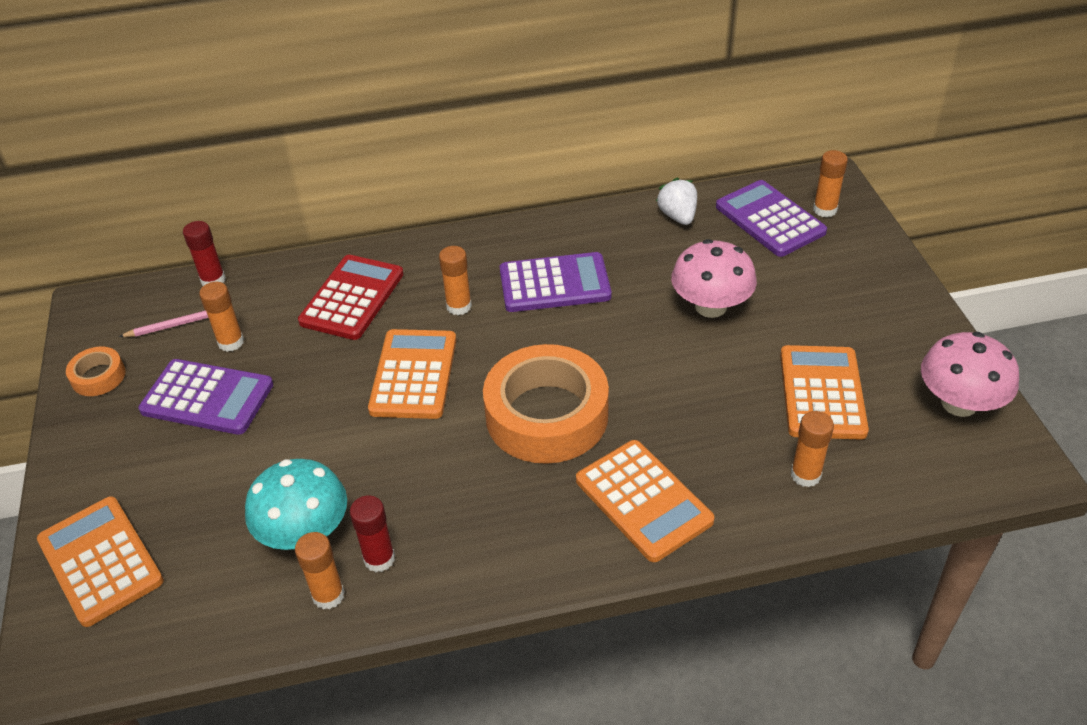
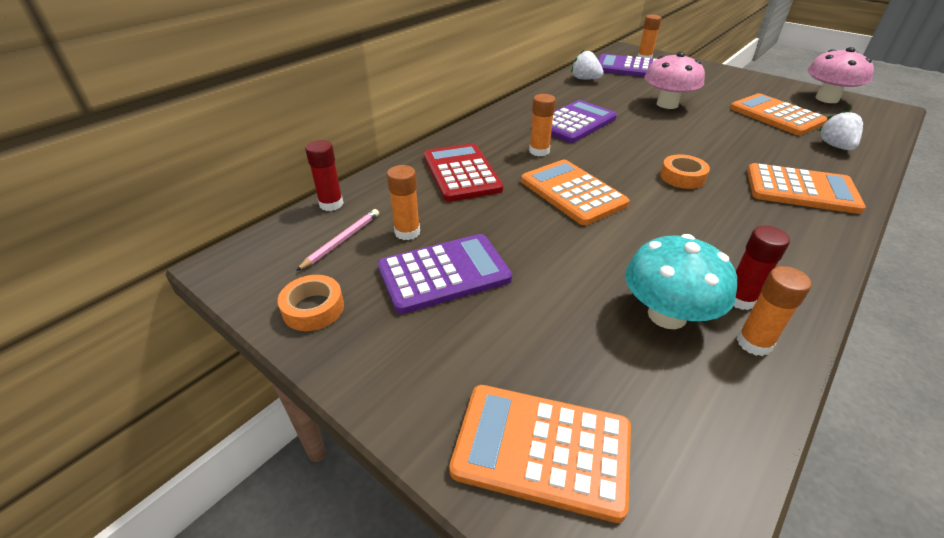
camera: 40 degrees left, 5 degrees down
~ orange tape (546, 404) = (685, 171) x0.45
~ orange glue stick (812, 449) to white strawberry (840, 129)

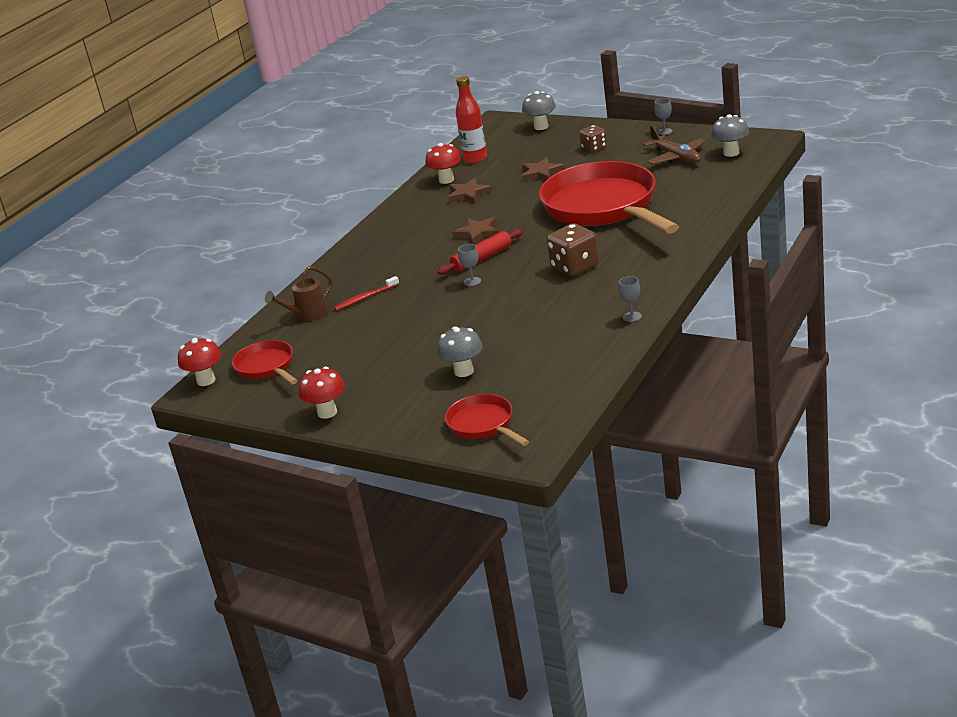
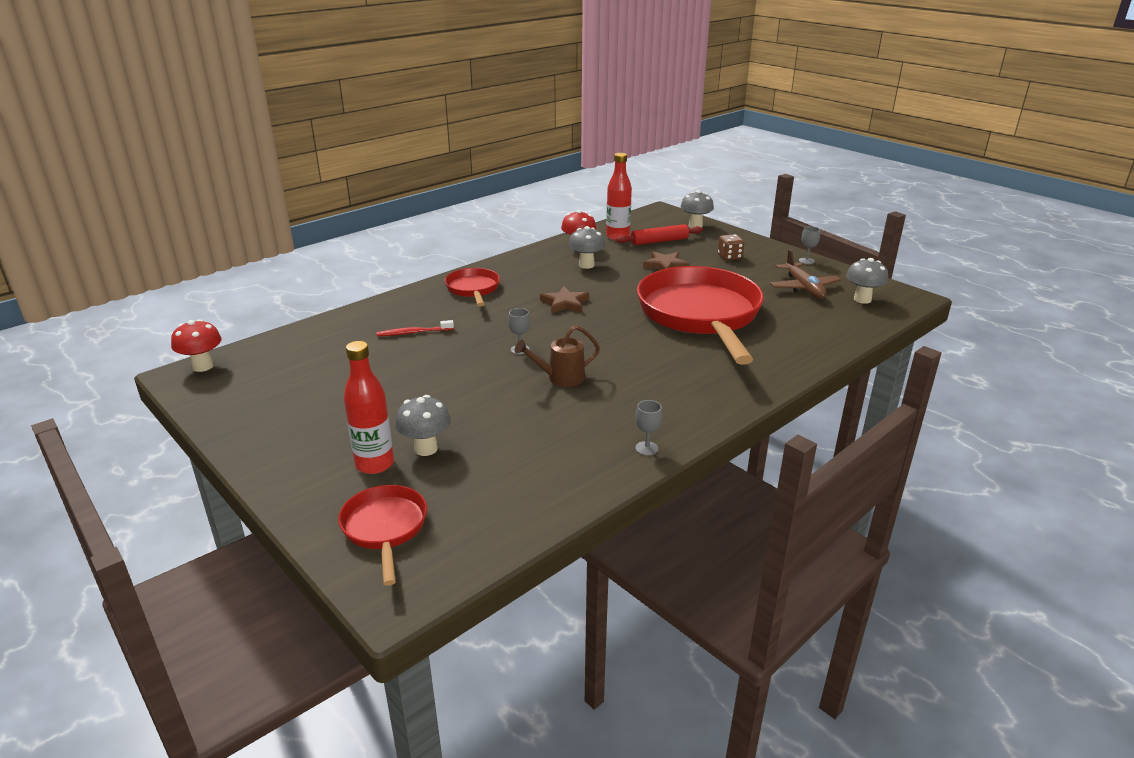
camera: 15 degrees right, 0 degrees up
+ red bottle (369, 407)
~ red pan (265, 362) to (472, 287)
~ brown watering can (299, 293) to (557, 356)
~ brown star (470, 191) to grey mushroom (586, 247)
~ red rolling pin (480, 252) to (659, 234)
- red mushroom (322, 393)
- brown dice (573, 249)

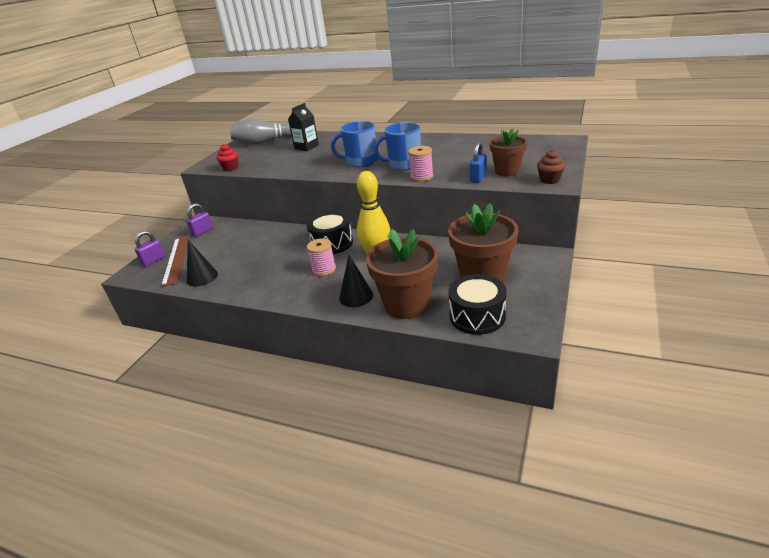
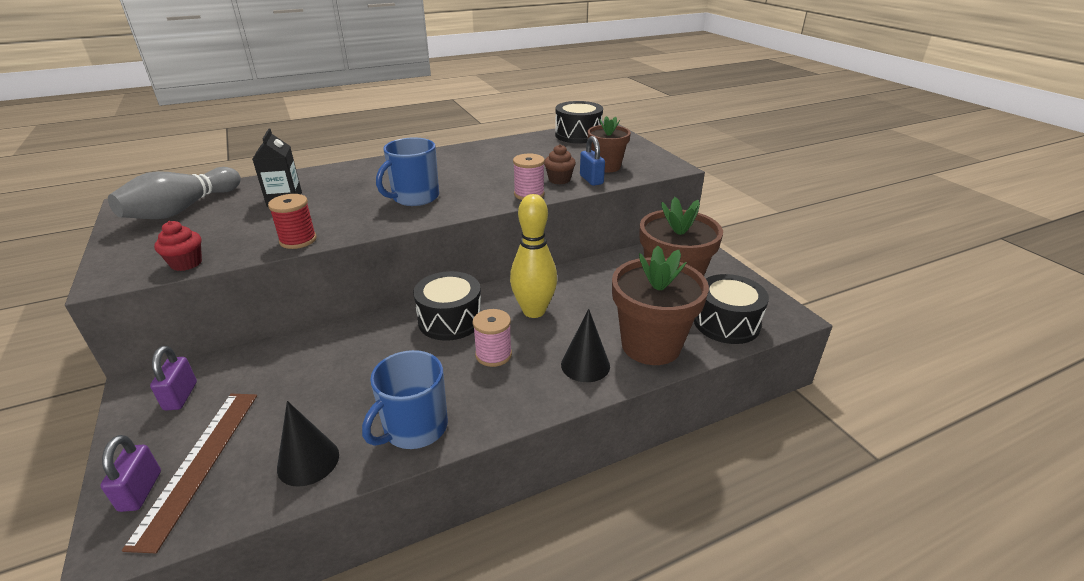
camera: 50 degrees left, 0 degrees up
~ brown ruler (175, 261) = (189, 473) 60 degrees clockwise
+ red spool (292, 221)
~ blue mug (397, 146) to (405, 399)
~ brown cupcake (551, 167) to (560, 164)
+ black drum (579, 122)

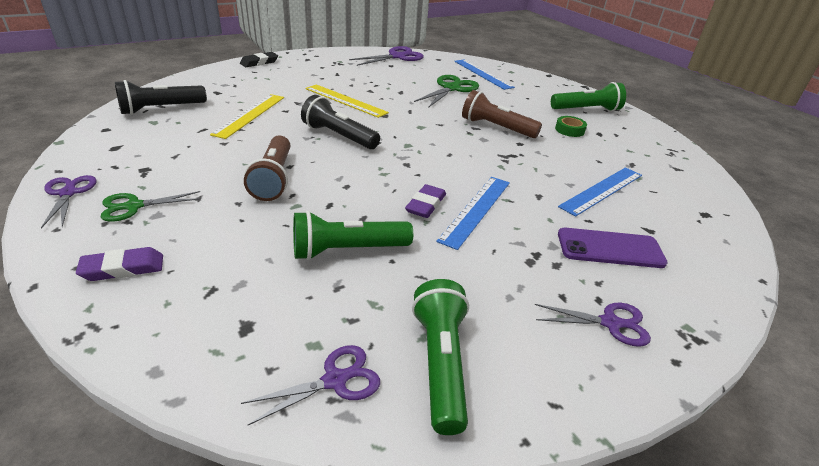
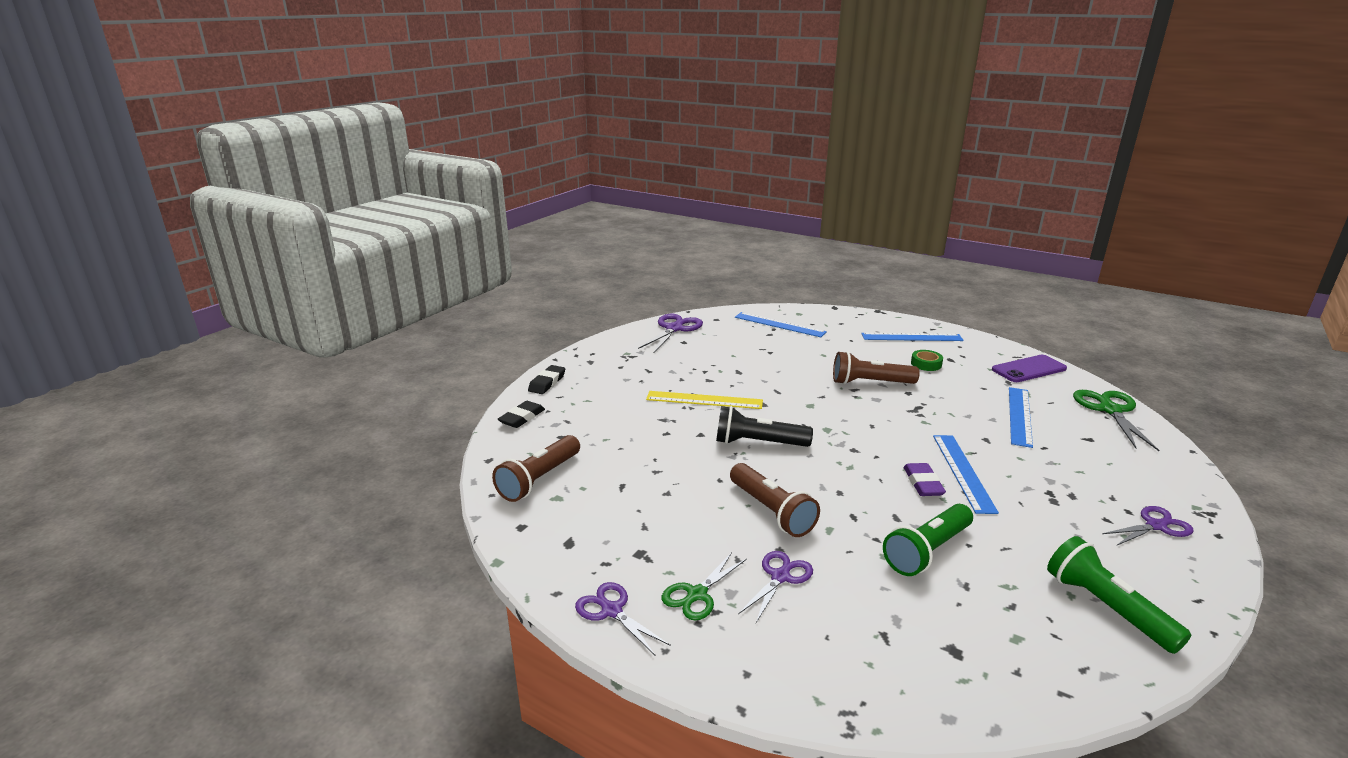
camera: 25 degrees left, 10 degrees down
~ black flashlight (161, 97) to brown flashlight (536, 468)
+ black eraser (521, 414)
~ purple scissors (310, 385) to (775, 587)
~ green flashlight (588, 96) to blue ruler (912, 337)
~ purple phone (613, 248) to (1029, 368)
~ green scissors (446, 91) to (1116, 420)
- purple eraser (119, 264)
- yellow ruler (247, 116)

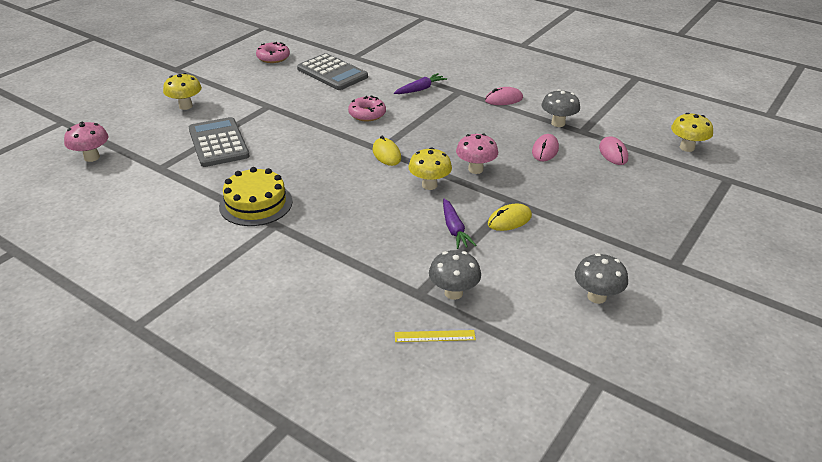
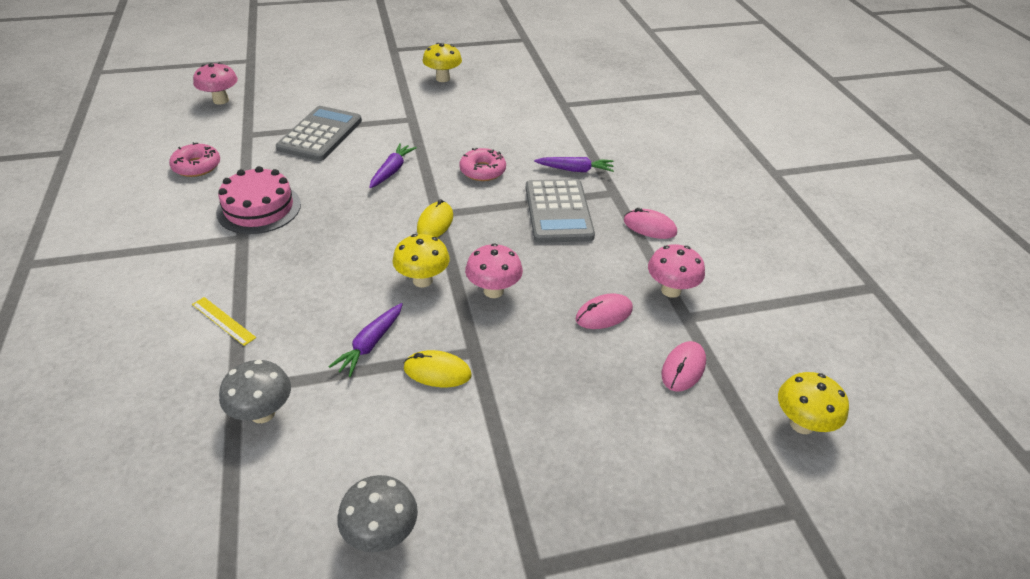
camera: 40 degrees right, 5 degrees up
~ pink donut (273, 52) to (194, 159)
~ yellow ruler (435, 336) to (224, 321)
~ yellow cake (255, 196) to pink cake (258, 200)
+ purple carrot (393, 165)
~ yellow mushroom (182, 91) to (442, 62)
~ grey calculator (332, 71) to (560, 211)
~ grey mushroom (560, 108) to pink mushroom (676, 271)

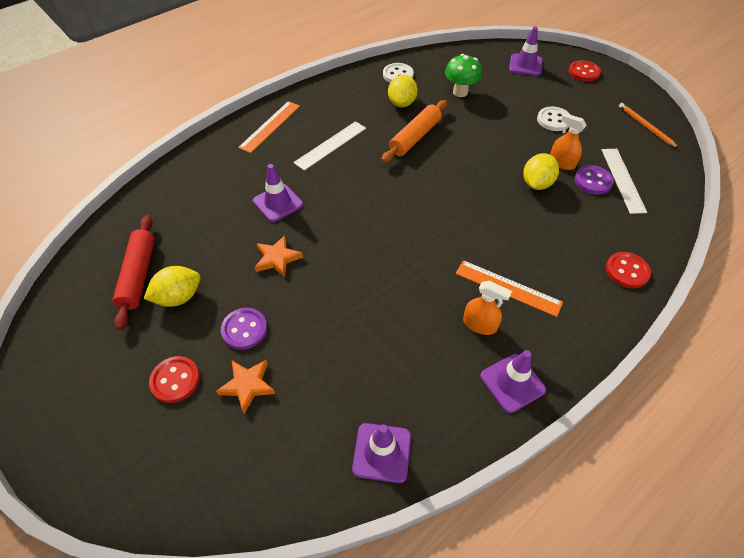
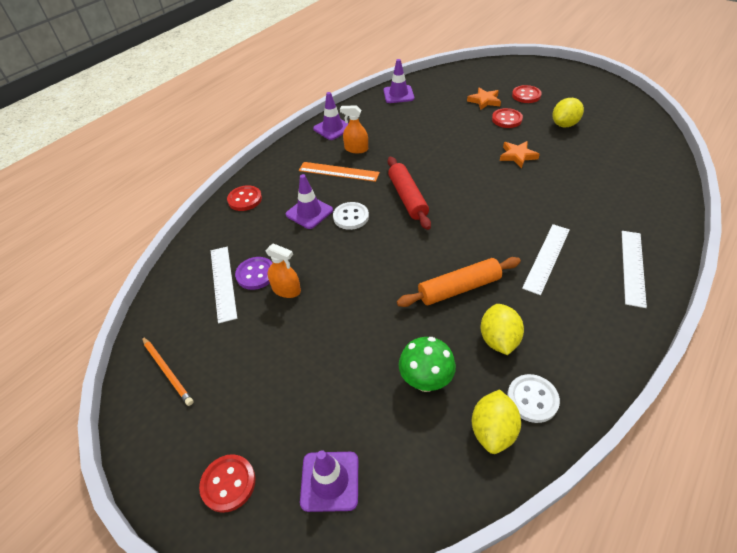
camera: 170 degrees right, 5 degrees down
~ purple traffic cone (278, 193) to (309, 201)
~ white button (553, 118) to (351, 216)
~ red rolling pin (134, 272) to (409, 193)
~ orange rolling pin (414, 131) = (459, 282) 45 degrees clockwise
~ yellow lemon (541, 171) to (496, 421)
~ purple button (244, 329) to red button (507, 118)
~ orange ruler (269, 127) to white ruler (634, 269)

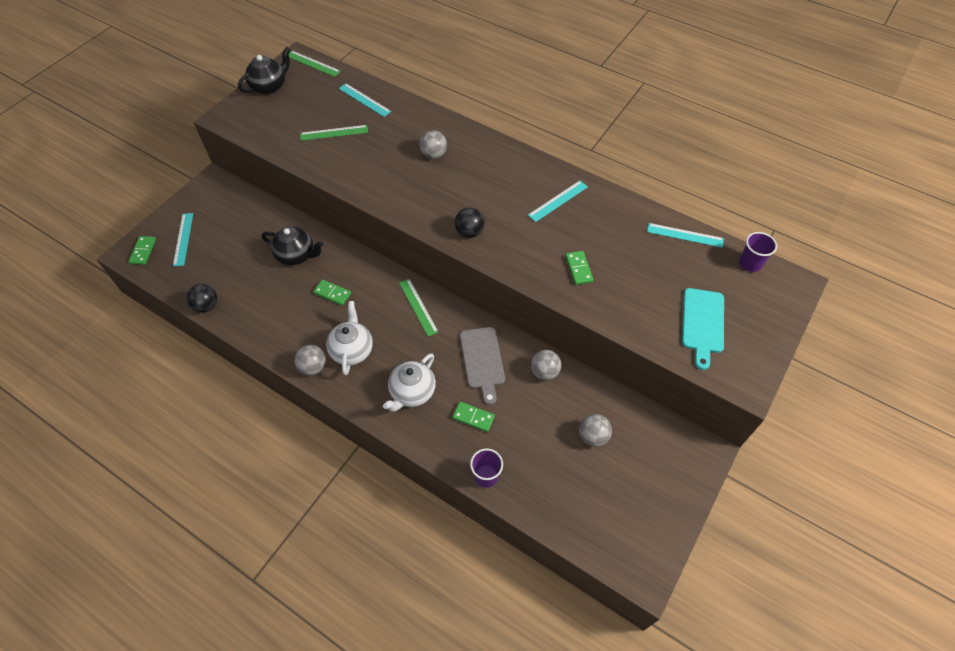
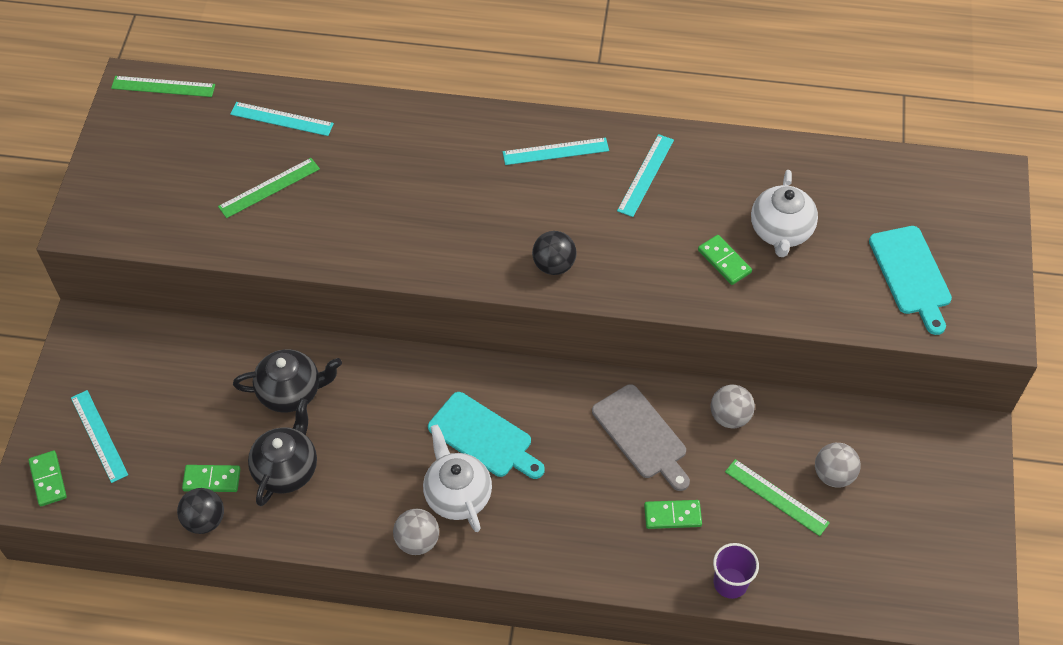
camera: 25 degrees left, 0 degrees up
~ green domino (332, 293) to (211, 478)
~ black teapot (264, 71) to (282, 452)
+ turquoise cutting board (486, 435)
~ turquoise ruler (685, 235) to (556, 151)
~ green ruler (419, 307) to (777, 497)
~ white teapot (409, 382) to (784, 213)
- grey ball (433, 144)
- purple cup (758, 252)

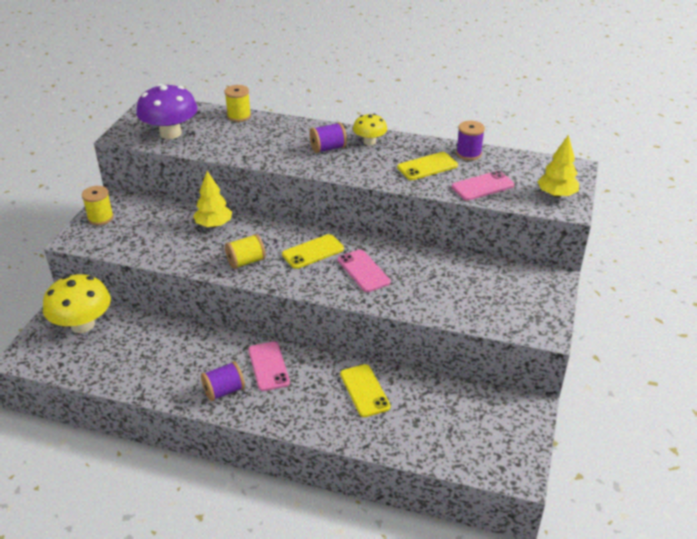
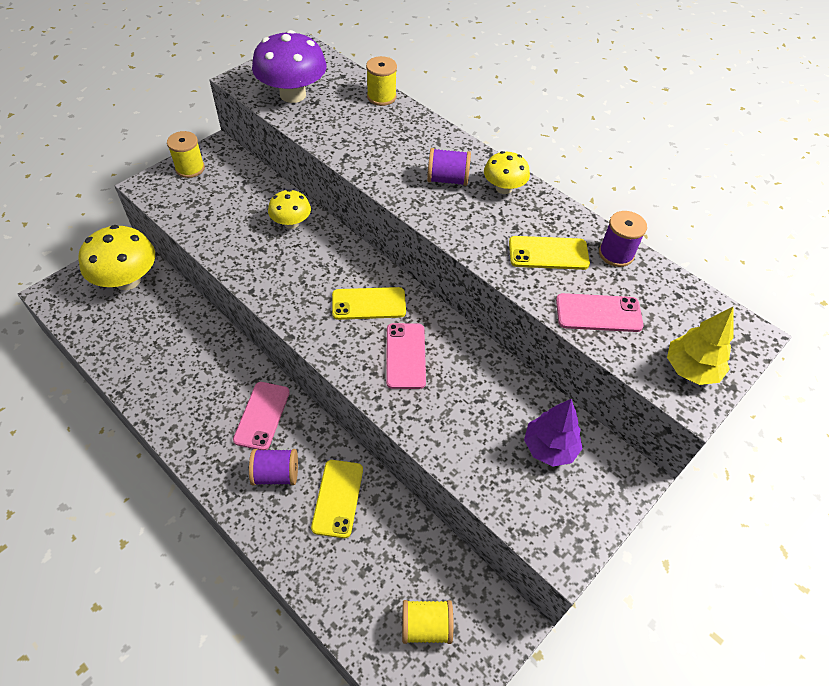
camera: 25 degrees right, 15 degrees up
~ purple spool (223, 381) to (273, 467)
~ yellow tree (212, 199) to yellow mushroom (289, 209)
~ yellow spool (245, 251) to (427, 622)
+ purple tree (553, 433)

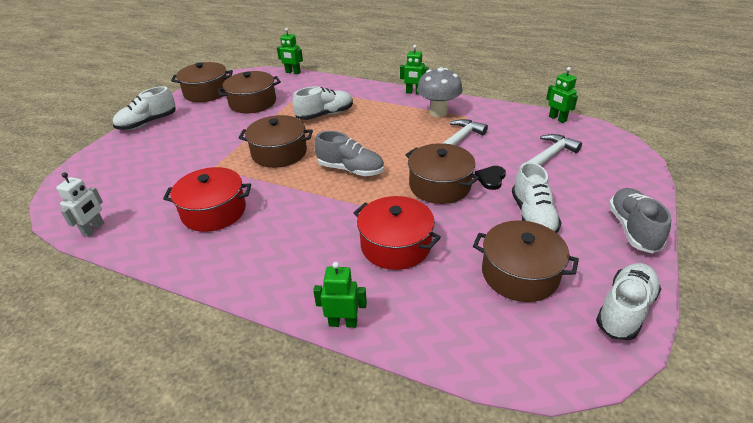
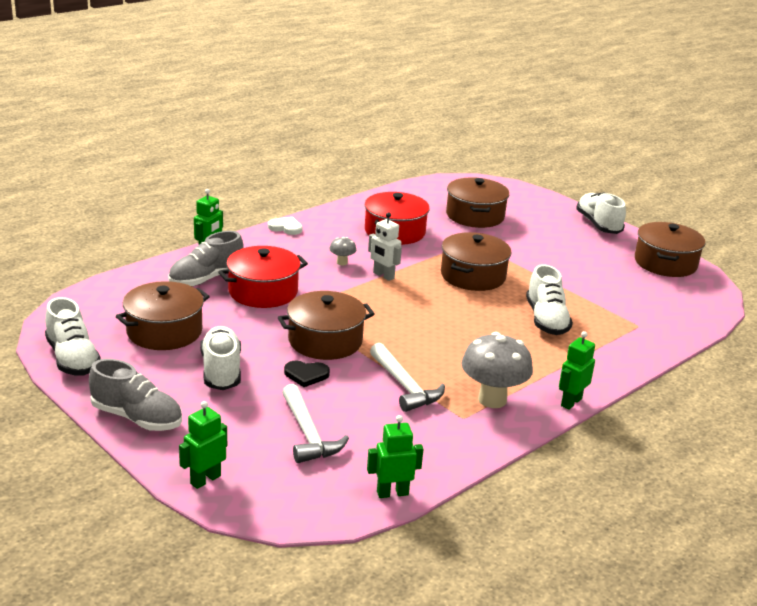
camera: 110 degrees right, 10 degrees down
~ grey shoe (349, 153) to (206, 258)
~ green robot (290, 51) to (203, 445)
~ white shoe (537, 197) = (220, 358) 60 degrees clockwise
+ white heart (285, 226)
~ black heart (490, 178) = (307, 374) 135 degrees clockwise
+ grey mushroom (342, 251)
~ white robot (80, 204) to (385, 247)
~ brown pot (249, 92) to (477, 202)

